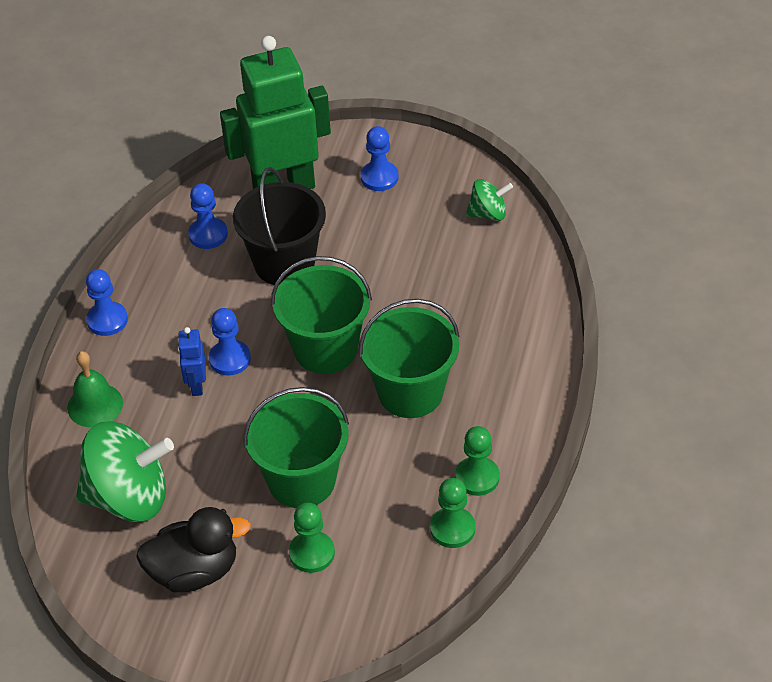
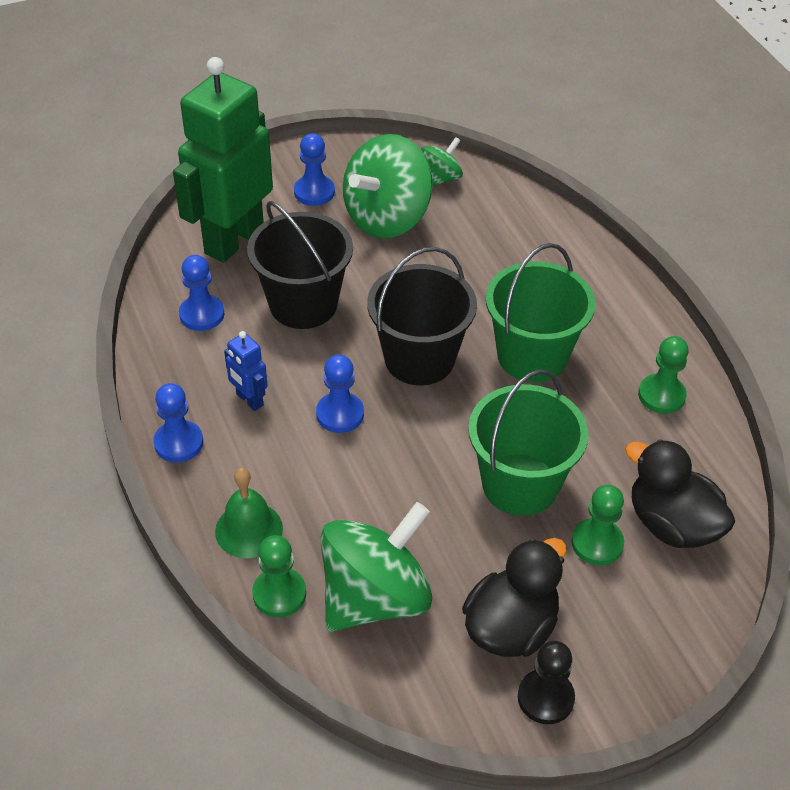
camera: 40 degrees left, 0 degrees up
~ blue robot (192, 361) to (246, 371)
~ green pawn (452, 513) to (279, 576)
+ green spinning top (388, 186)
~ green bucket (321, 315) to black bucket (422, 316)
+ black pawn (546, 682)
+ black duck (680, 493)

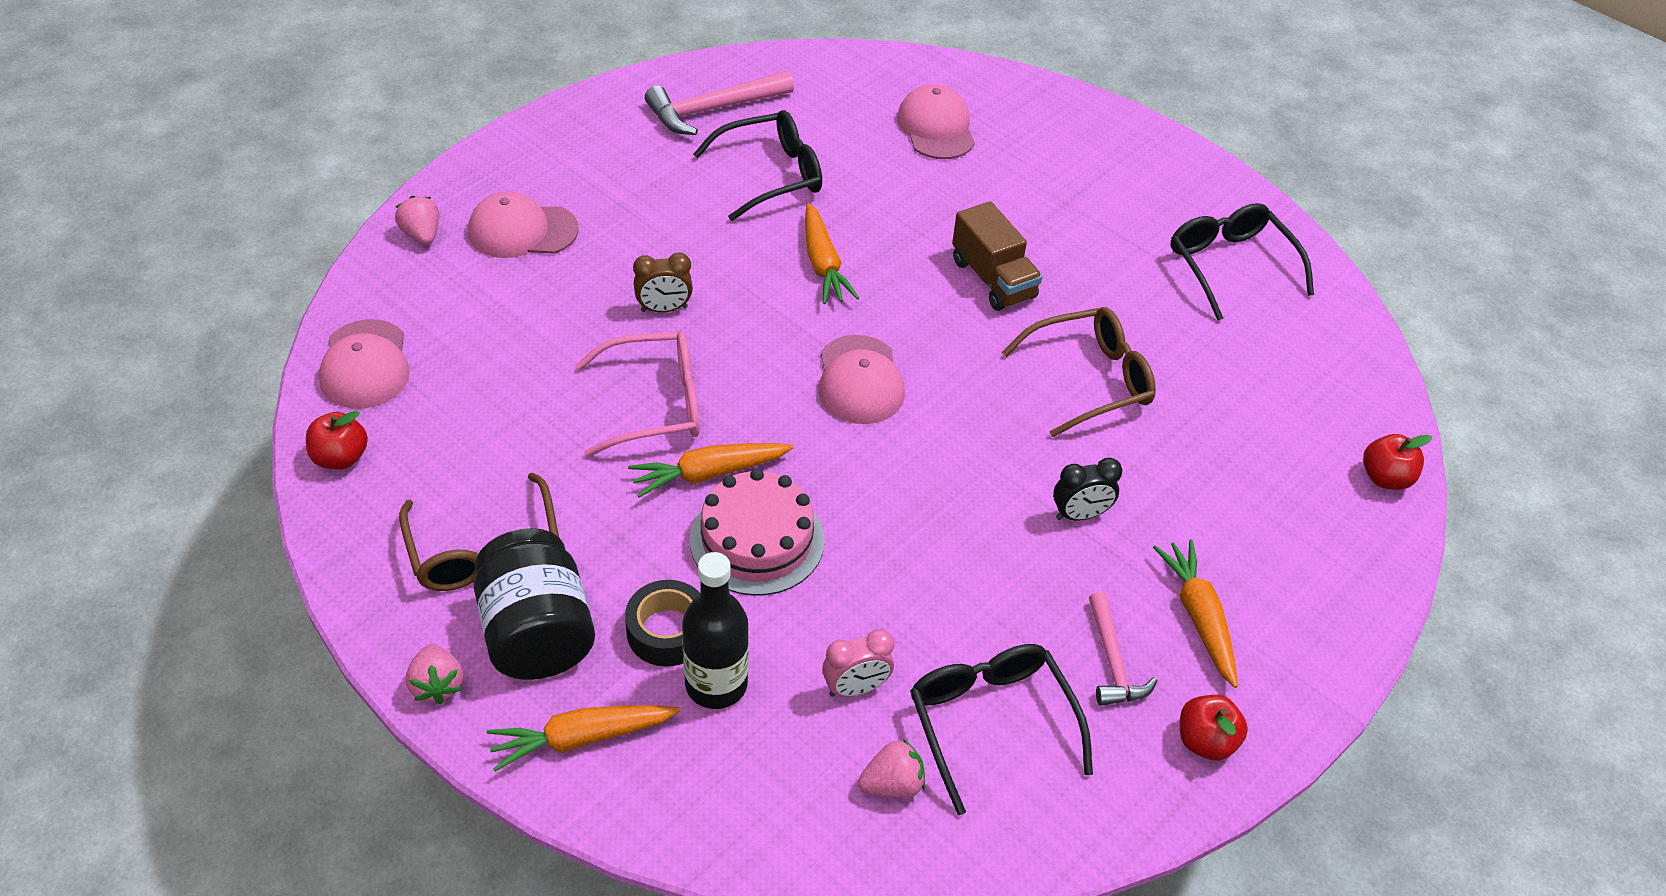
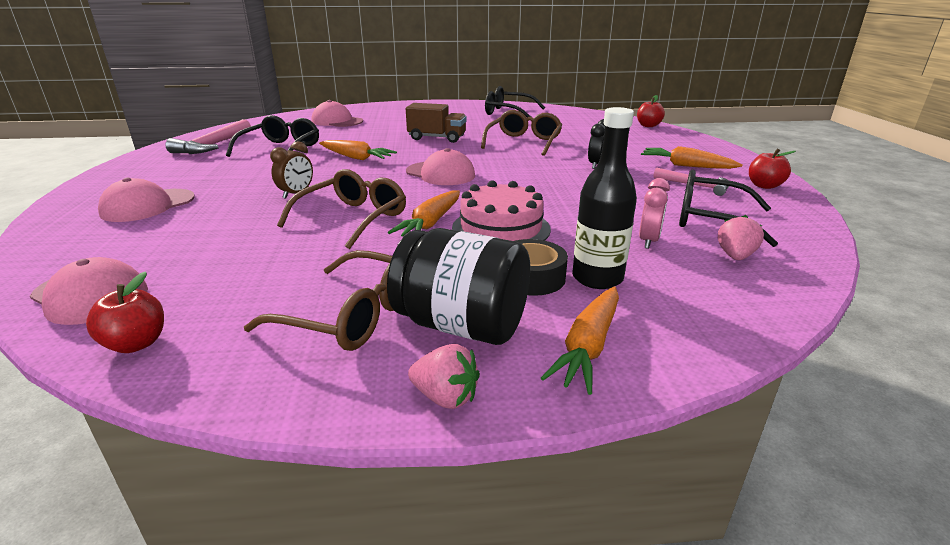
camera: 45 degrees left, 20 degrees down
~ pink glasses (637, 394) to brown glasses (341, 209)
- pink strawberry (417, 220)

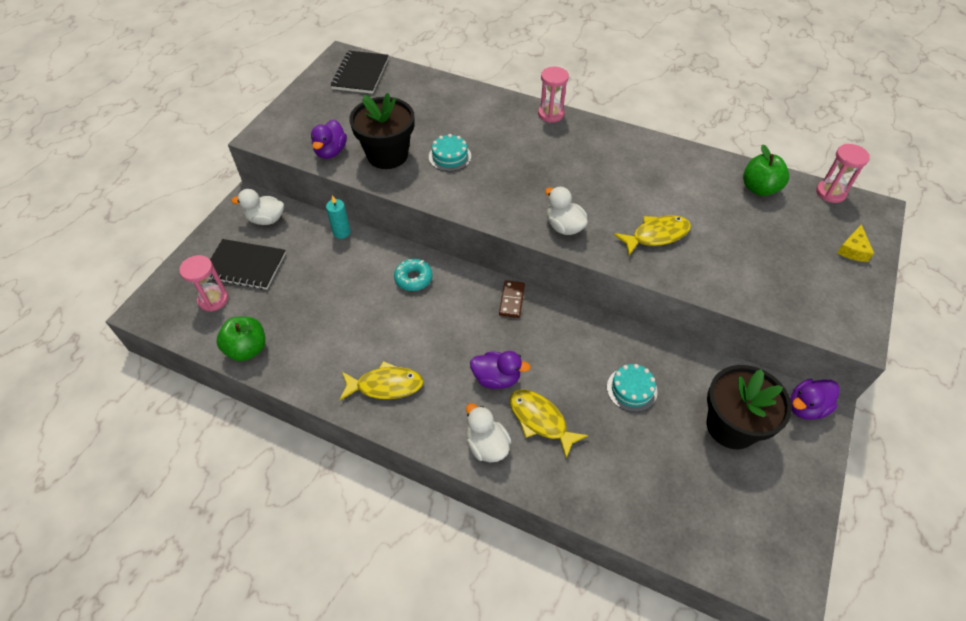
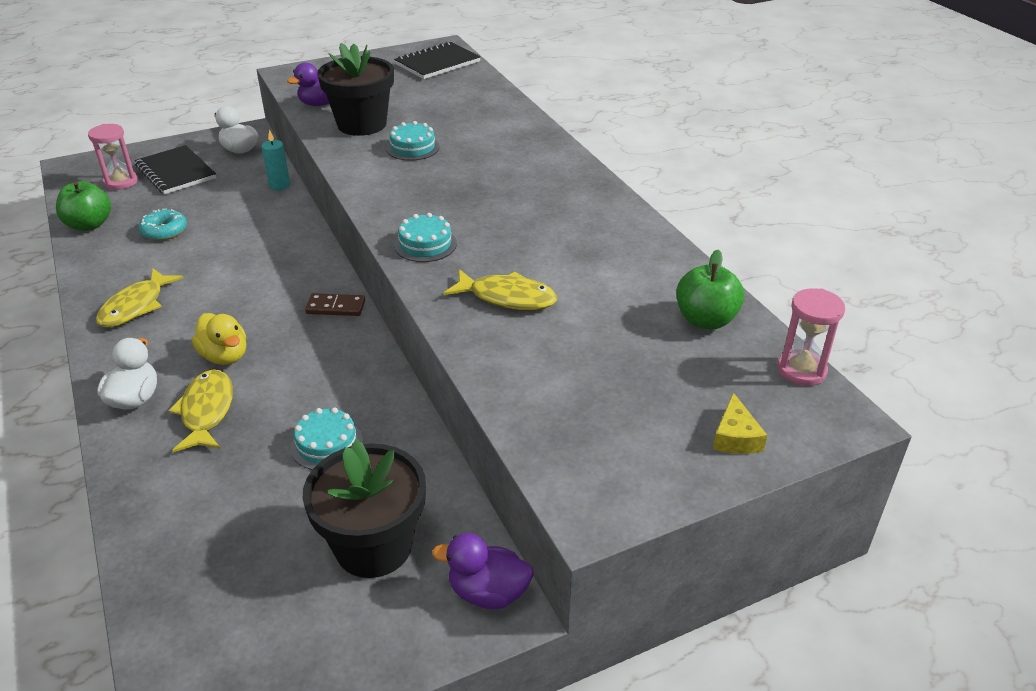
camera: 40 degrees right, 15 degrees down
~ yellow fish (381, 380) = (139, 297) 75 degrees clockwise
~ turquoise donut (413, 275) to (162, 225)
~ purple duck (500, 370) to yellow duck (219, 339)
~ brown domino (512, 299) = (335, 304) 45 degrees clockwise
~ white duck (566, 211) to turquoise cake (425, 237)
~ yellow cheese (855, 243) = (740, 423) 60 degrees counterclockwise
- pink hourglass (553, 95)

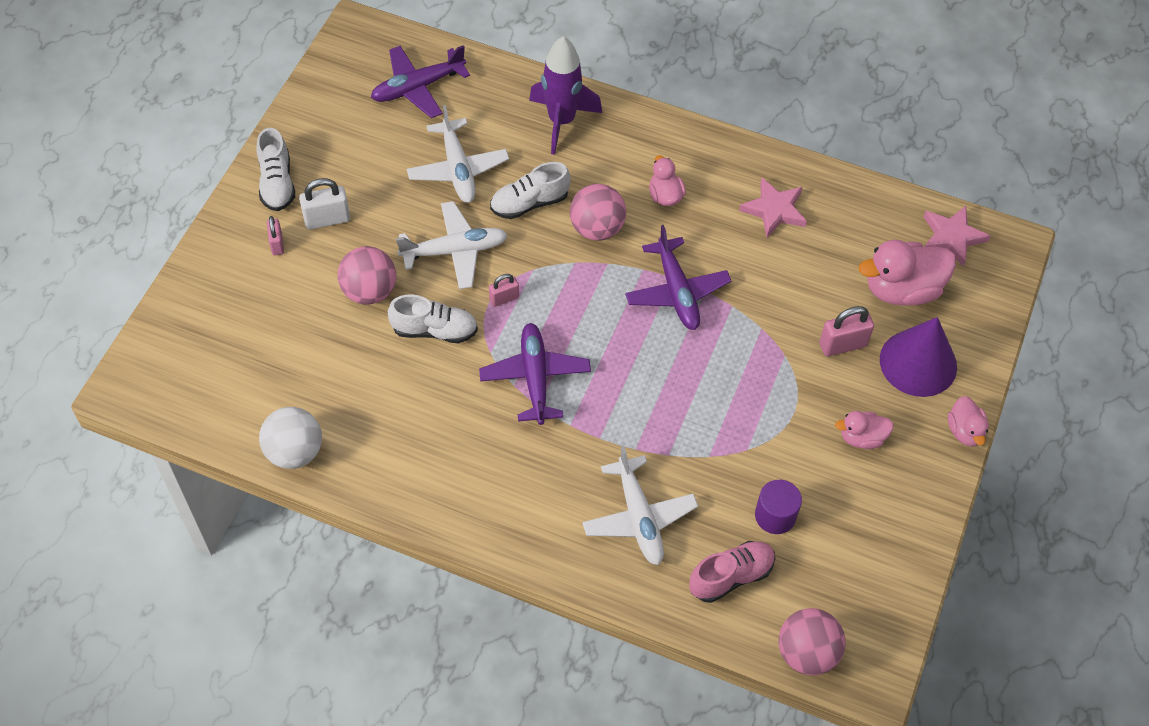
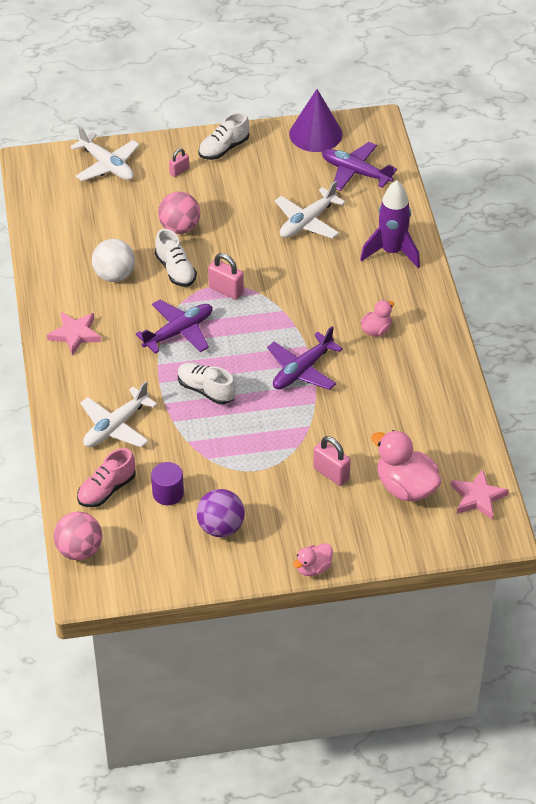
camera: 60 degrees right, 10 degrees down
~ pink star (773, 208) to (74, 334)
~ white plane (451, 245) to (104, 153)
~ pink shoe (732, 572) = (106, 477) 105 degrees clockwise
~ white ball (290, 438) to (113, 260)
~ white shoe (530, 190) to (207, 383)
+ purple ball (221, 513)
~ pink padlock (504, 290) = (226, 276) x1.61
~ purple cone (918, 357) to (316, 120)
- white padlock (324, 204)
- pink ball (598, 212)
- pink duck (864, 430)

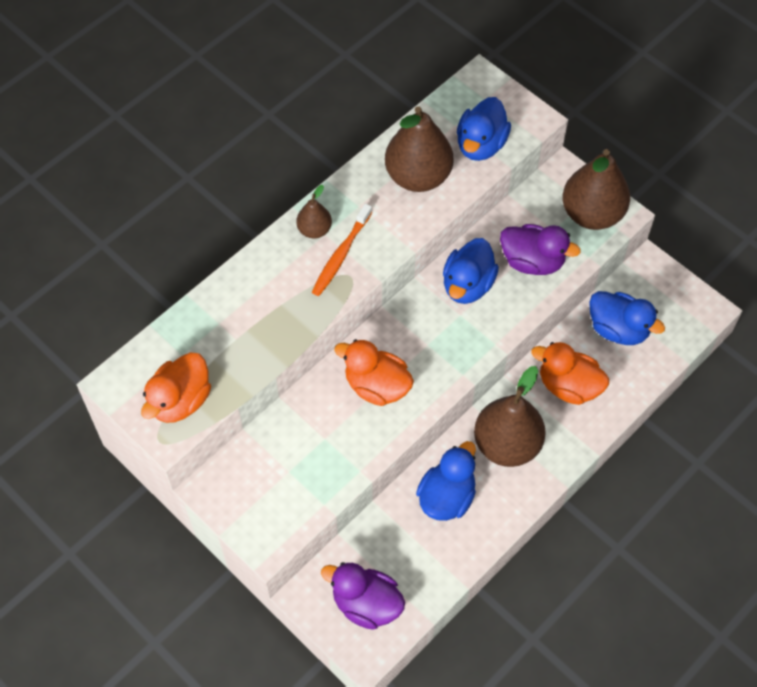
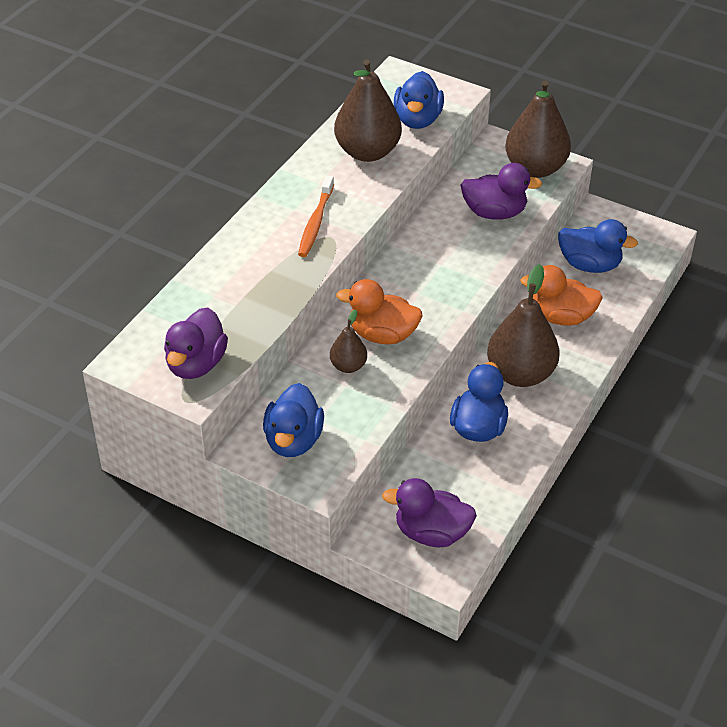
camera: 15 degrees left, 15 degrees down
~ orange duck (176, 387) to purple duck (196, 343)
~ blue duck (471, 271) to (293, 420)
~ brown pear (314, 212) to (348, 341)

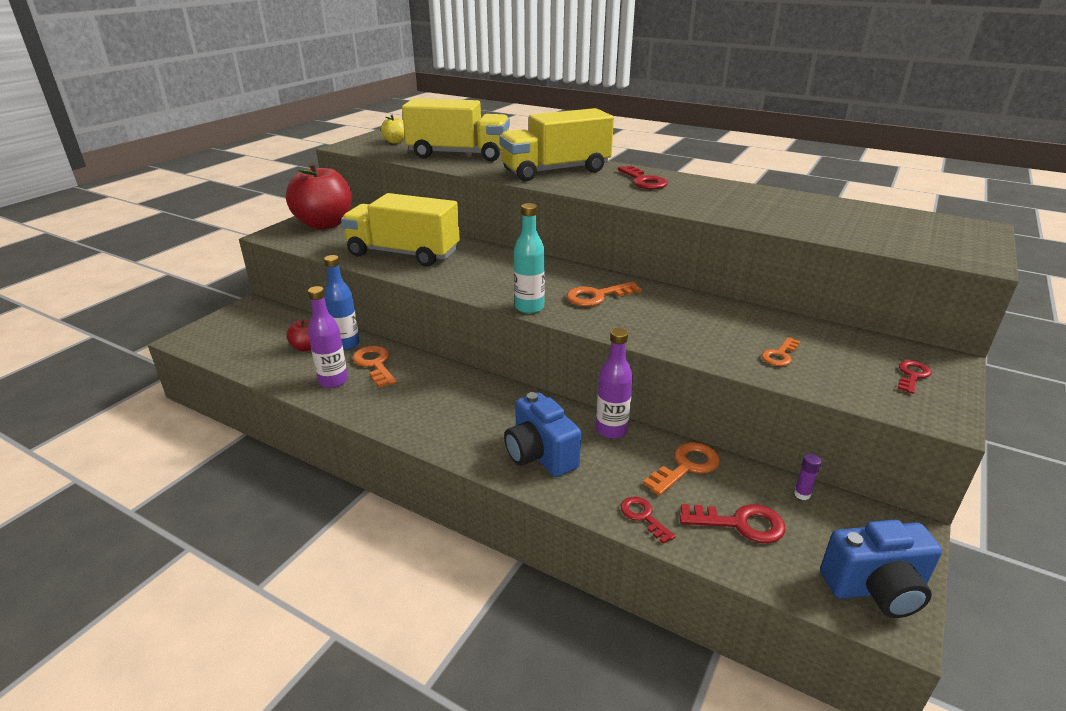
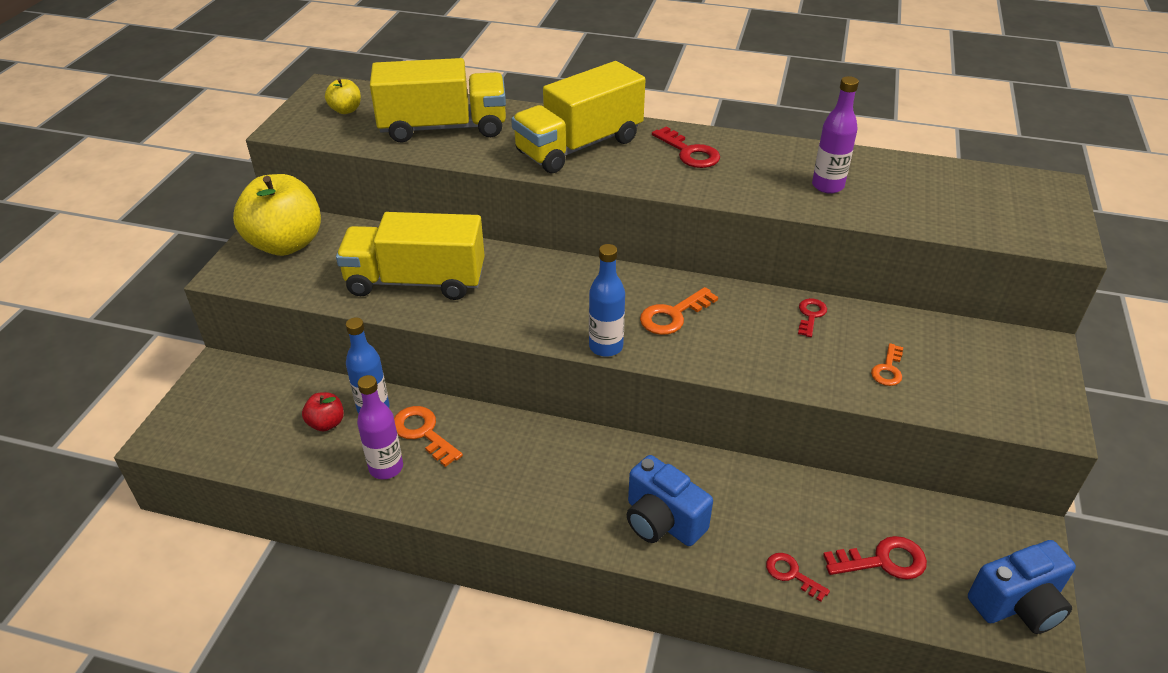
camera: 15 degrees left, 10 degrees up
~ red apple (319, 196) to yellow apple (277, 215)
~ turquoise bottle (529, 258) to blue bottle (607, 300)
~ red key (915, 377) to (812, 317)
~ purple bottle (614, 383) to (835, 135)
- orange key (681, 469)
- purple glue stick (807, 477)

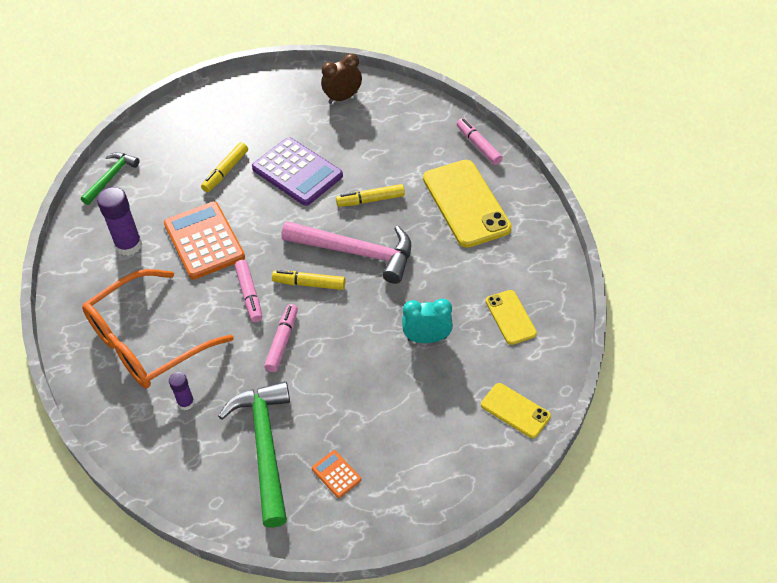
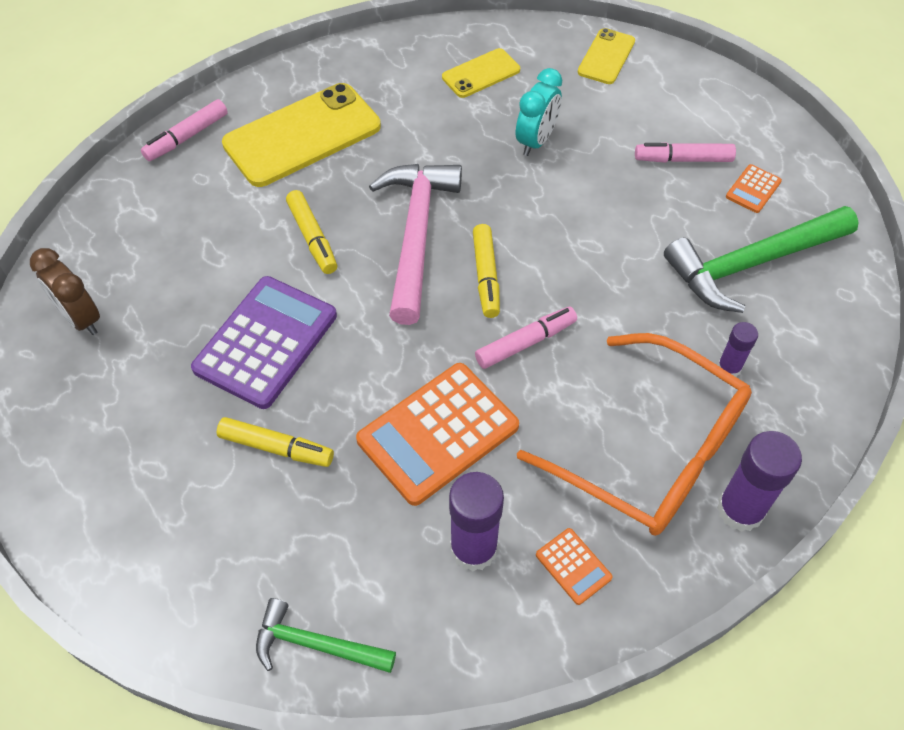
camera: 105 degrees left, 5 degrees up
~ turquoise clock (427, 321) = (539, 112) 135 degrees counterclockwise
+ orange calculator (574, 566)
~ pink marker (281, 338) to (685, 152)
+ purple glue stick (759, 481)

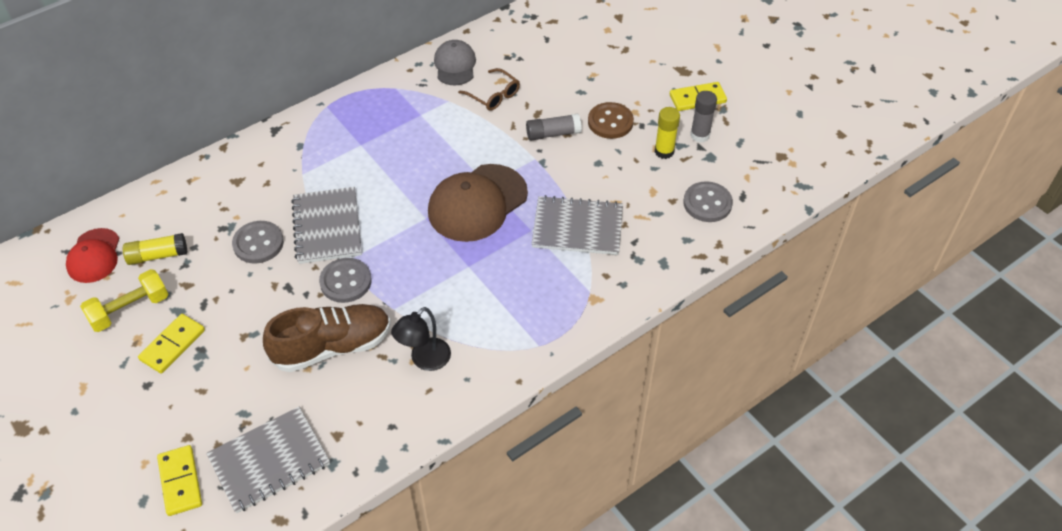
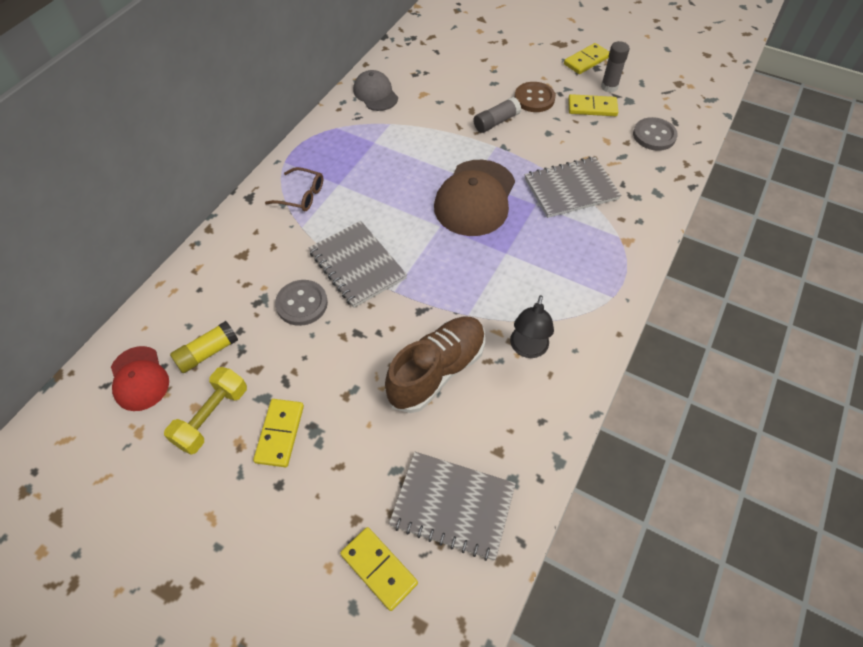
camera: 25 degrees left, 5 degrees up
~ brown glasses (489, 89) to (294, 189)
~ grey notebook (268, 460) = (452, 506) 75 degrees clockwise
~ yellow glue stick (667, 133) to yellow domino (593, 105)
- grey button (345, 280)

